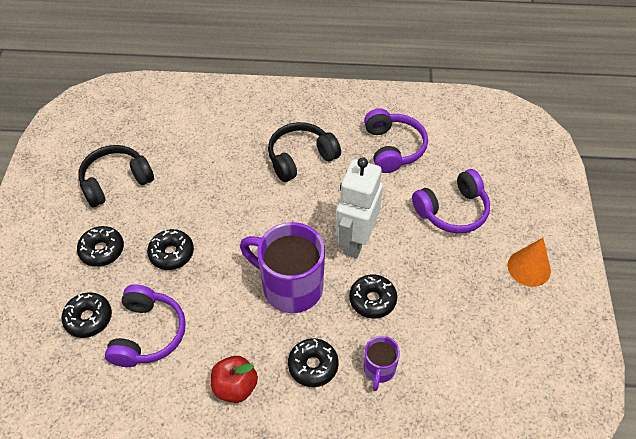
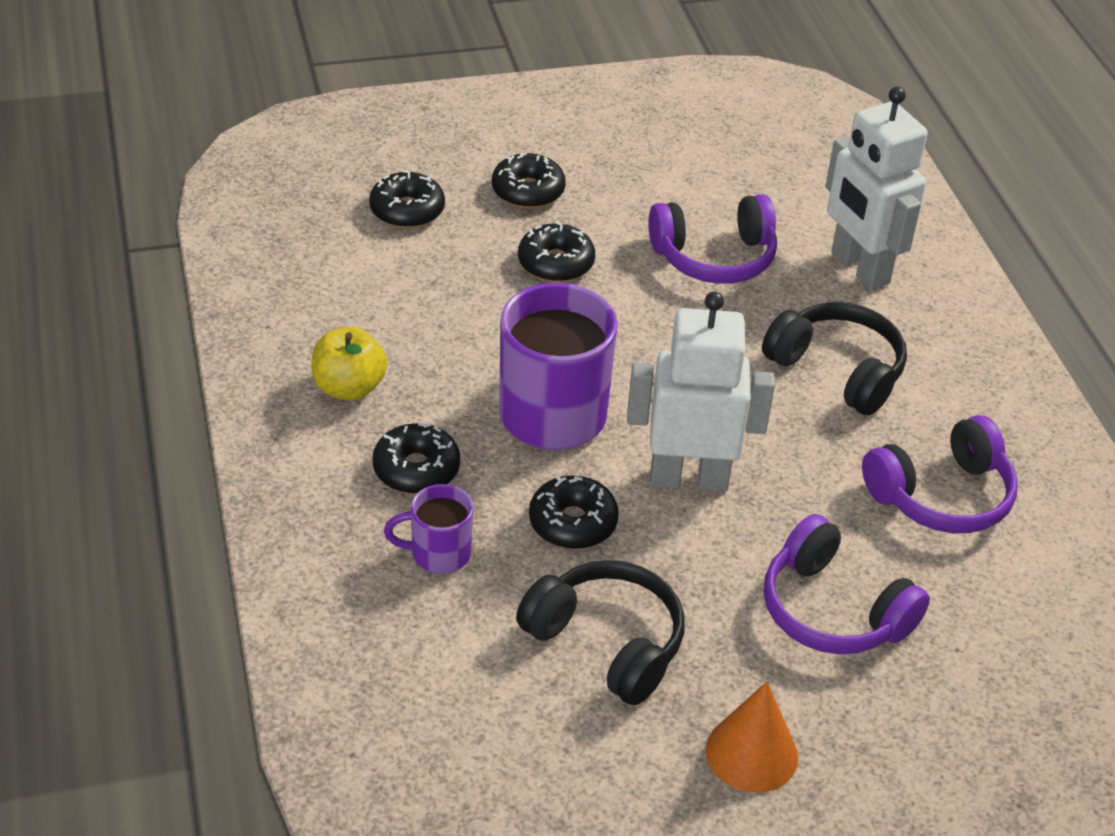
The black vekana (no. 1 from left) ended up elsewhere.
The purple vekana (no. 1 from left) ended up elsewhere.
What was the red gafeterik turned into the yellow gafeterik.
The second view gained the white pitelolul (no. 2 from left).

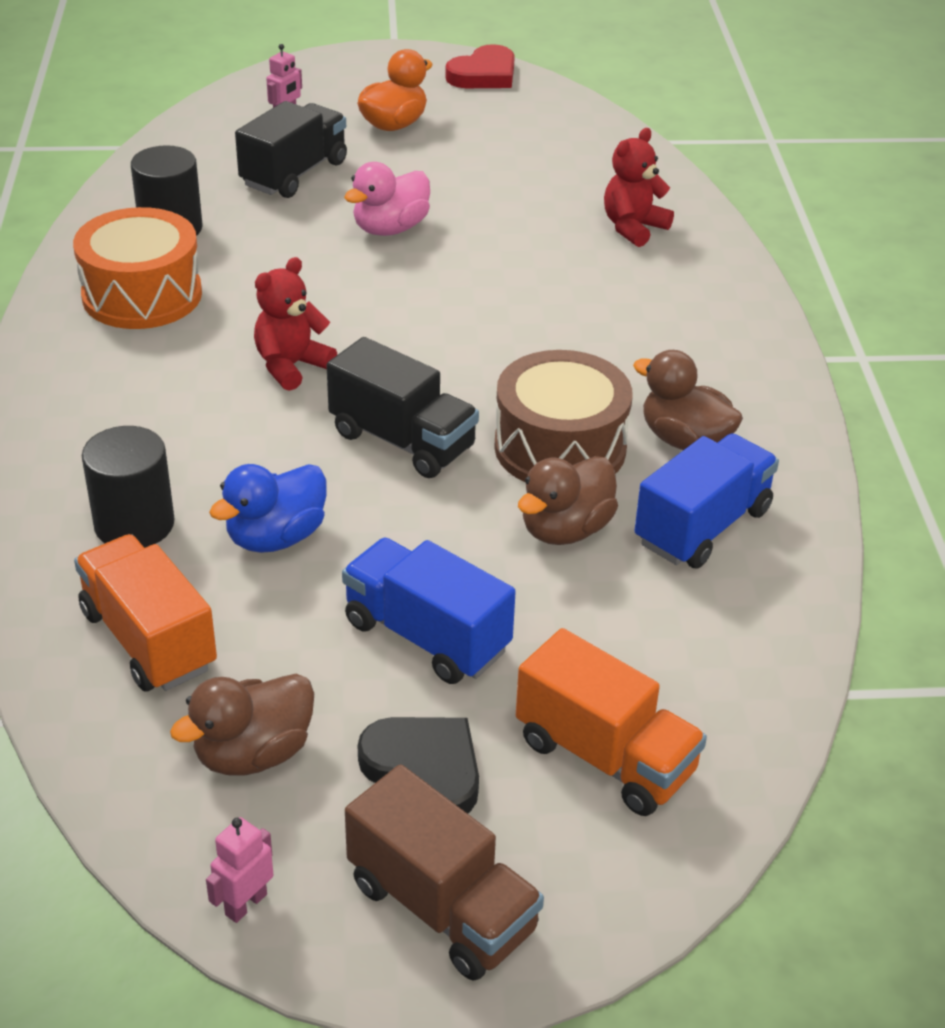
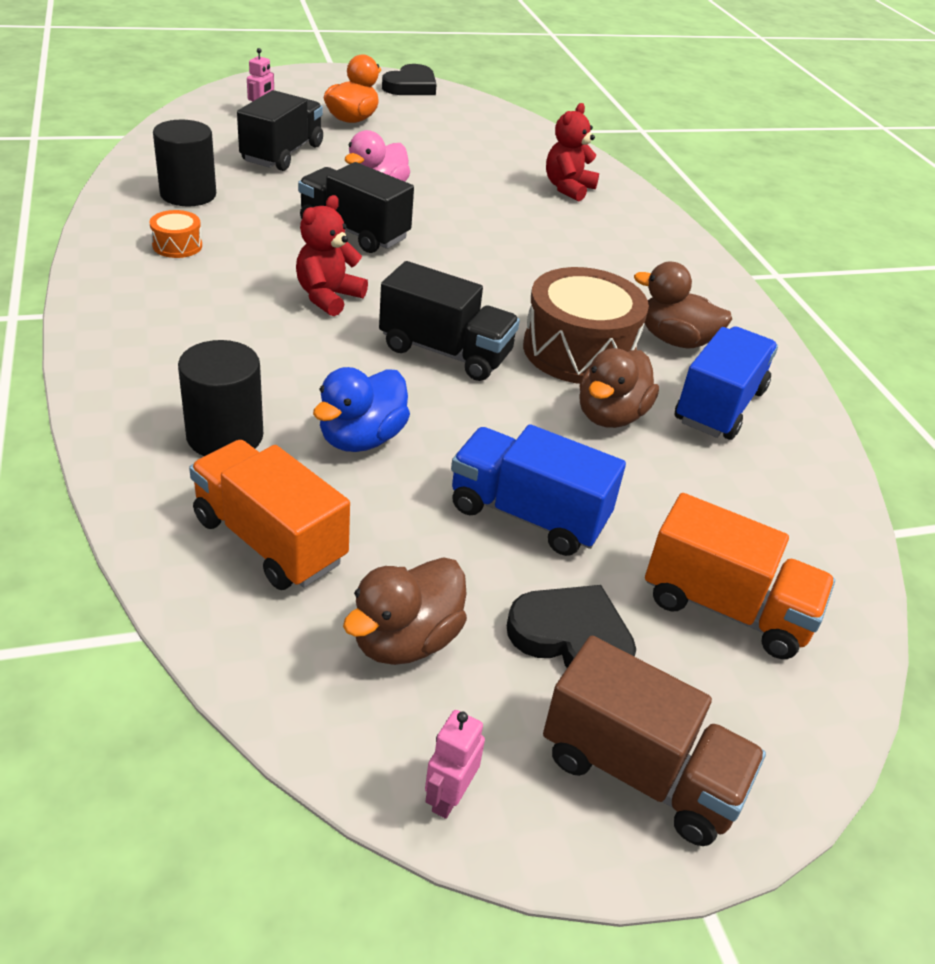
The size of the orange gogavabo changed by a factor of 0.46.
What was the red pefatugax turned into the black pefatugax (no. 1 from left).
The second view gained the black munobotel (no. 2 from left).

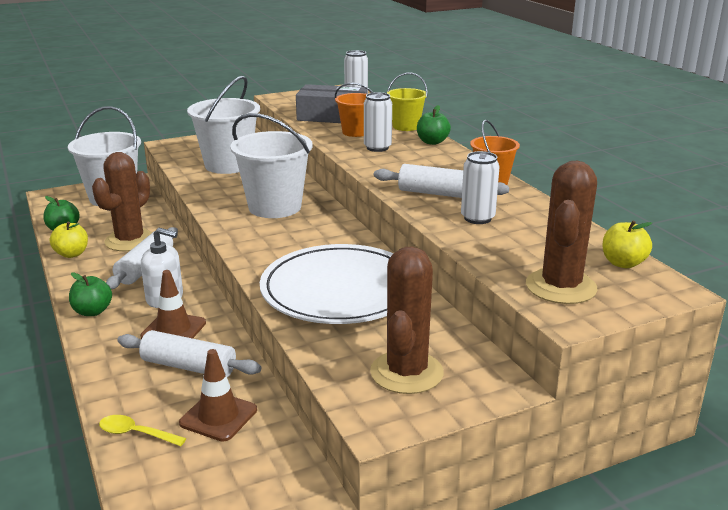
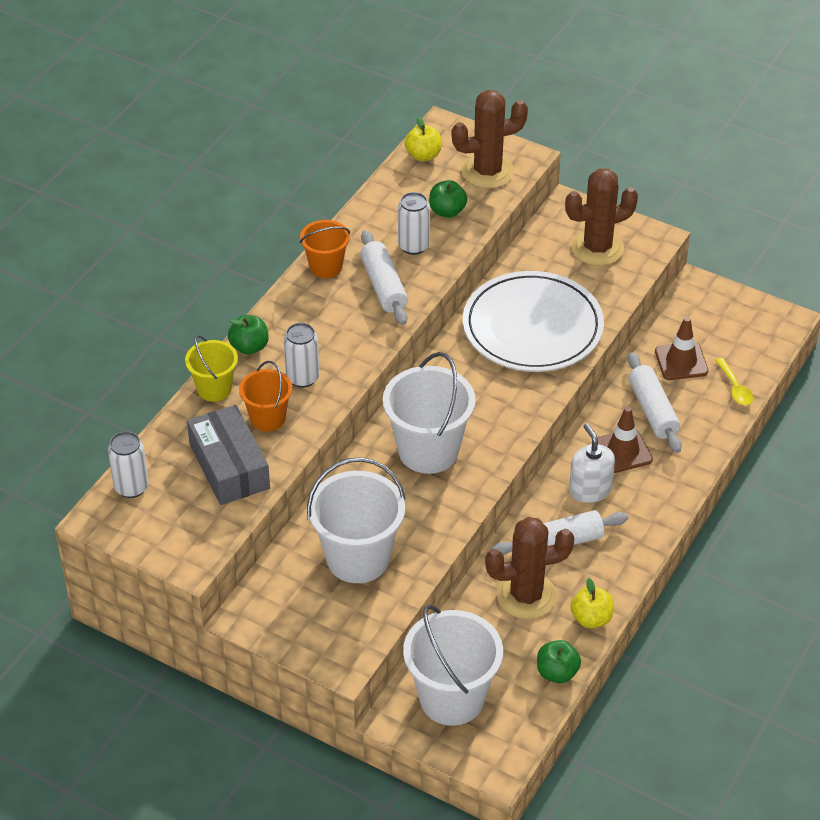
The green gafeterik (no. 2 from left) ended up elsewhere.

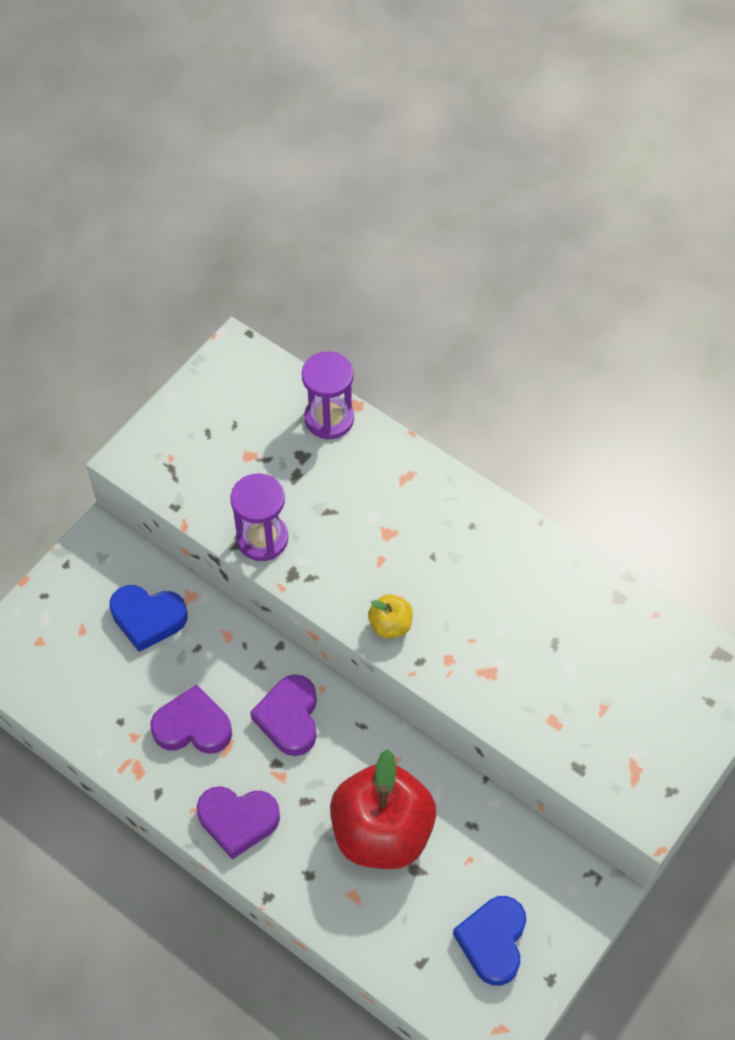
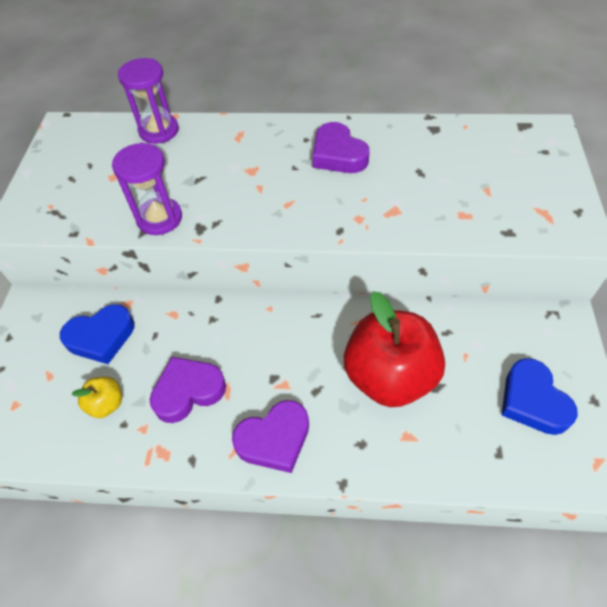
The purple pefatugax (no. 3 from left) ended up elsewhere.
The yellow gafeterik ended up elsewhere.

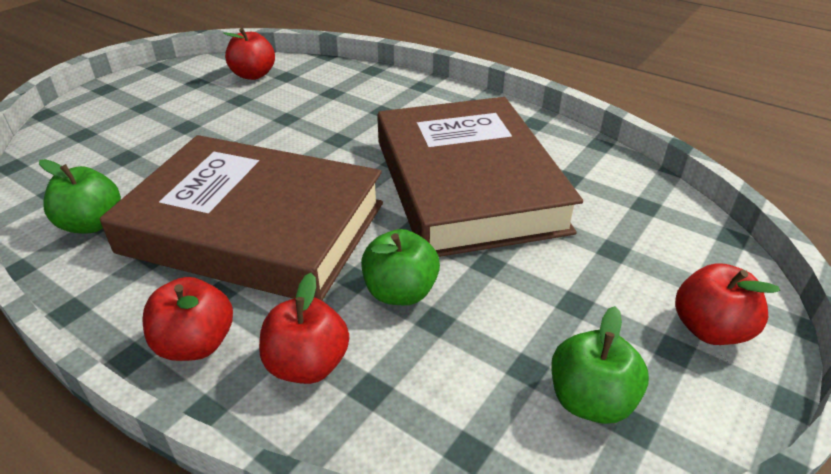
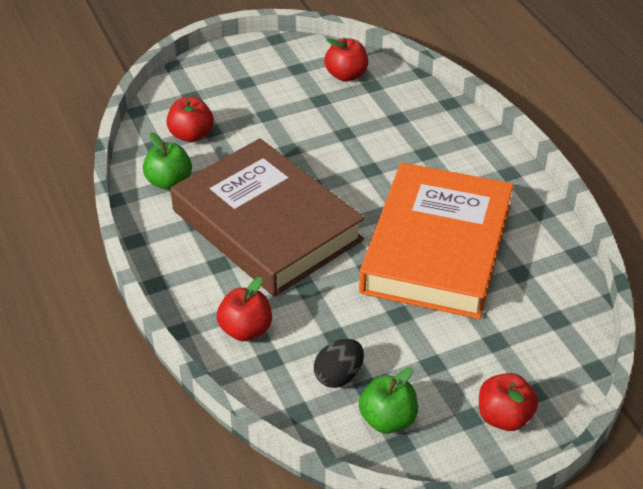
The red gafeterik (no. 1 from left) ended up elsewhere.
The second view lost the green gafeterik (no. 2 from left).
What was the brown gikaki (no. 2 from left) turned into the orange gikaki.
The second view gained the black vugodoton.

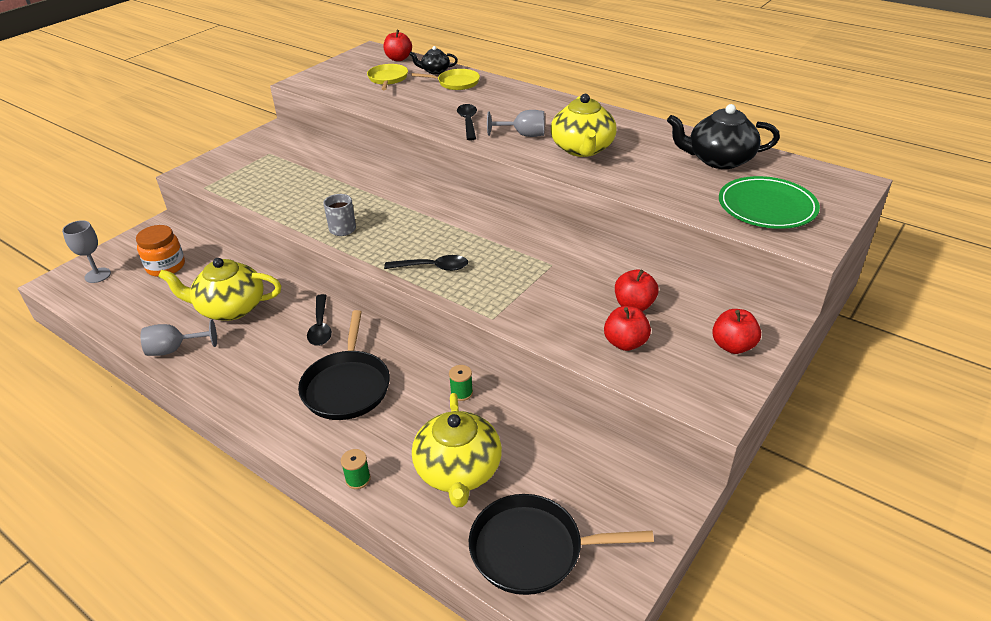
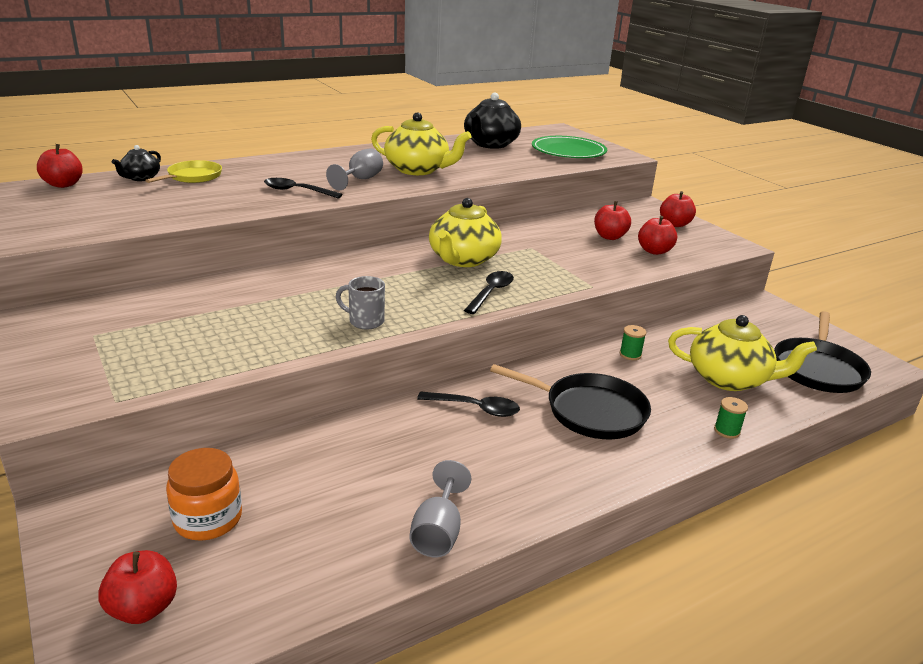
Where the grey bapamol (no. 1 from left) stood, the red gafeterik (no. 2 from left) came to stand.
The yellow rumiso (no. 1 from left in the first image) ended up elsewhere.
The second view lost the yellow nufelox (no. 1 from left).

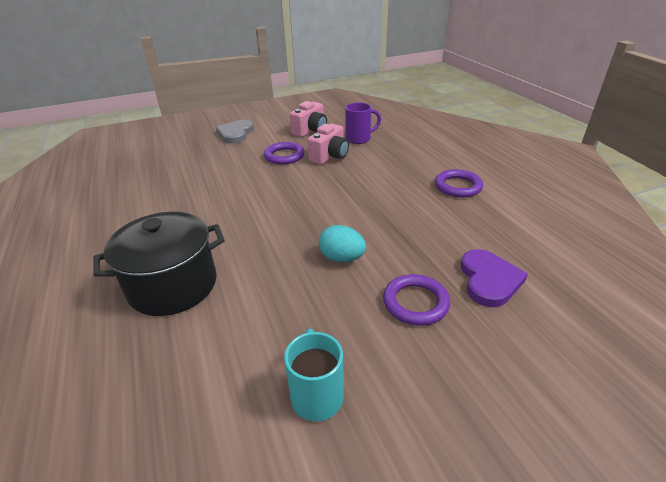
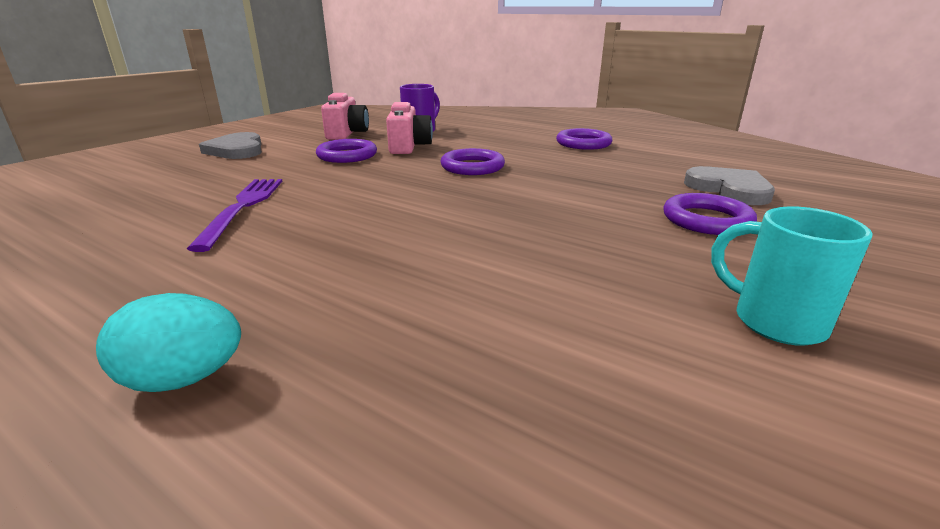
The second view lost the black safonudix.
The turquoise vugodoton ended up elsewhere.
What was the purple pefatugax turned into the grey pefatugax (no. 2 from left).
The second view gained the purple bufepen.
The second view gained the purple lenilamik (no. 2 from left).

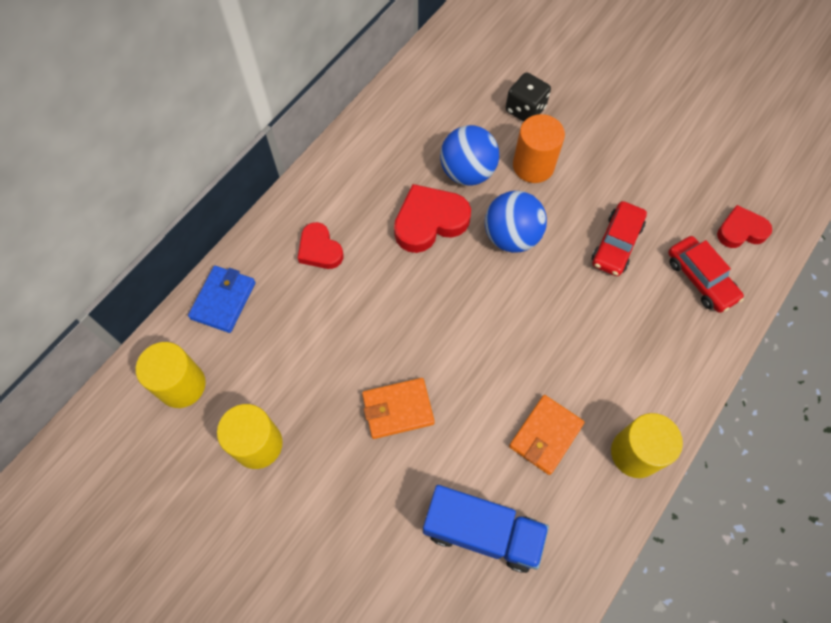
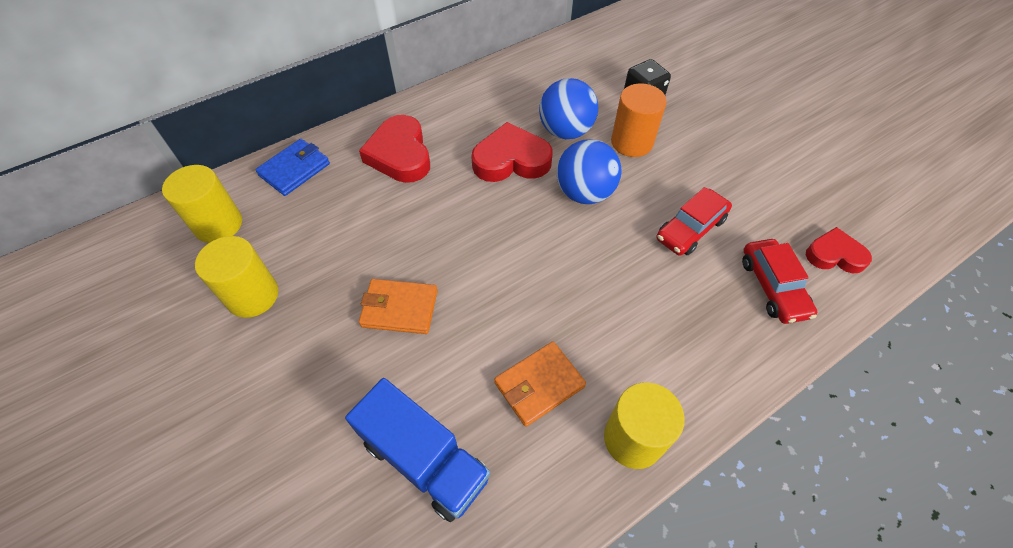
The size of the red pefatugax (no. 1 from left) changed by a factor of 1.57.

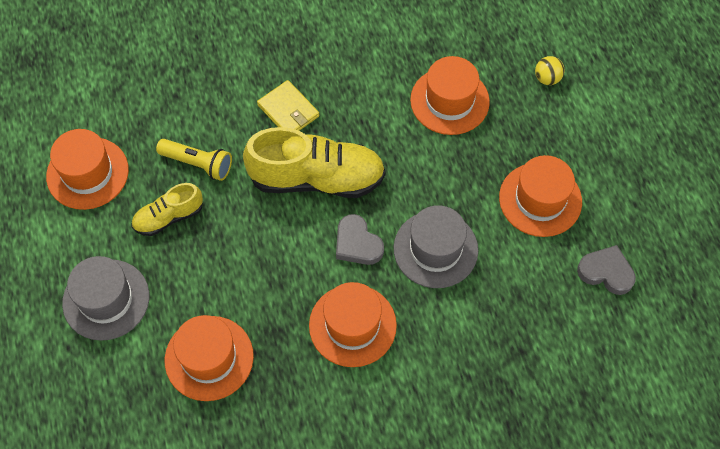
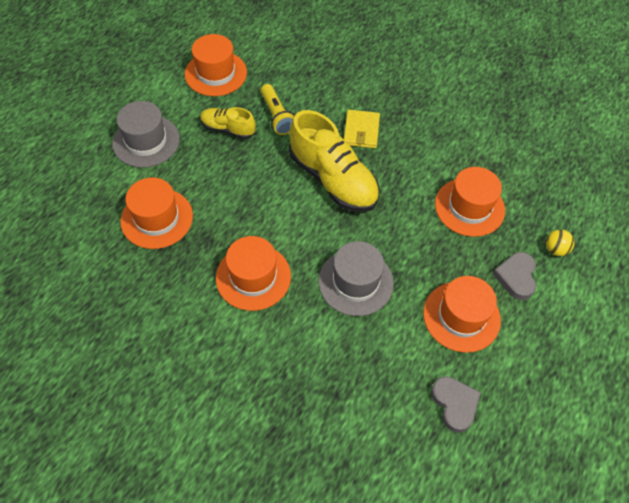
The grey pefatugax (no. 1 from left in the first image) ended up elsewhere.

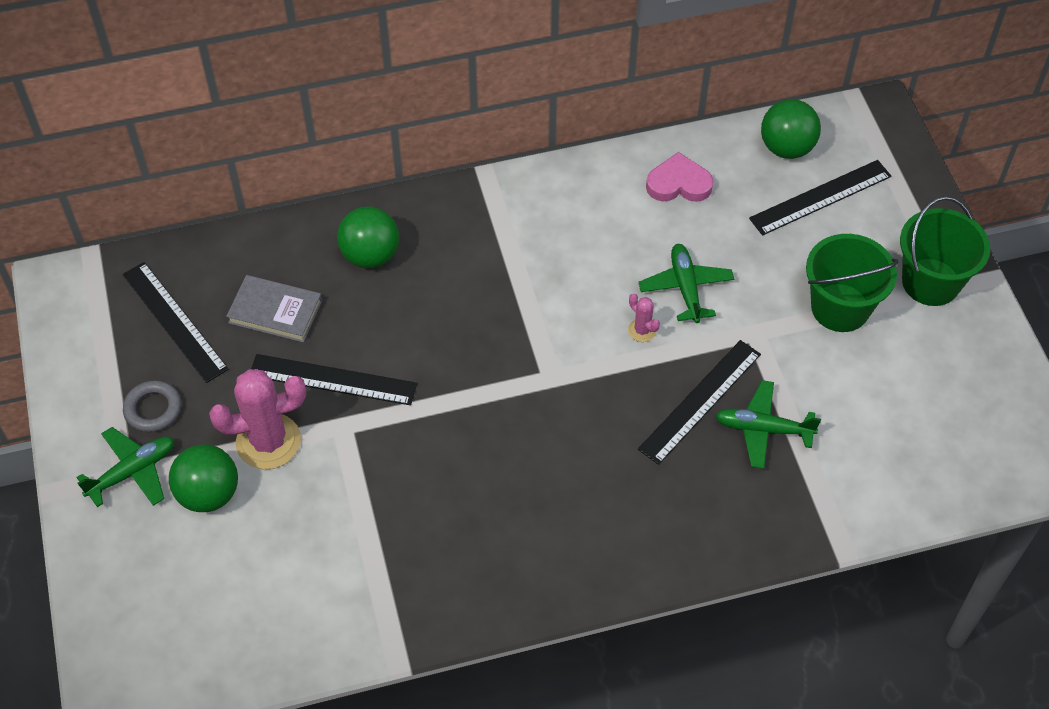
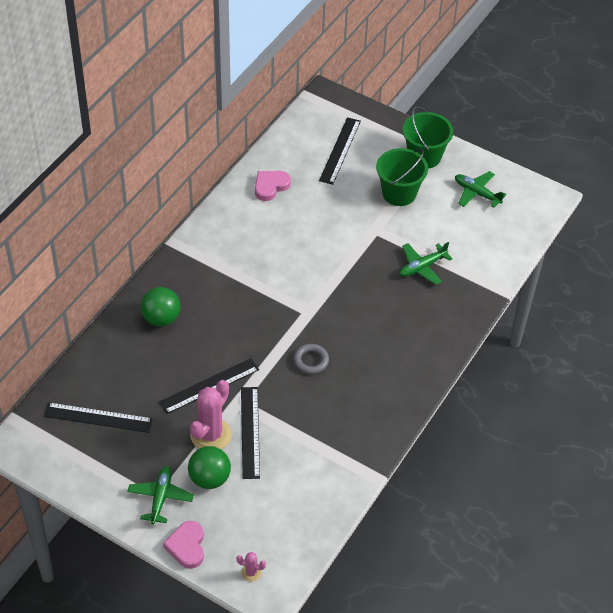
The grey lenilamik ended up elsewhere.
The second view lost the grey gikaki.
The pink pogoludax (no. 2 from left) ended up elsewhere.
The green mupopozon (no. 2 from left in the first image) ended up elsewhere.
The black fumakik (no. 3 from left) ended up elsewhere.
The second view lost the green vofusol (no. 3 from left).
The second view gained the pink pefatugax (no. 1 from left).

